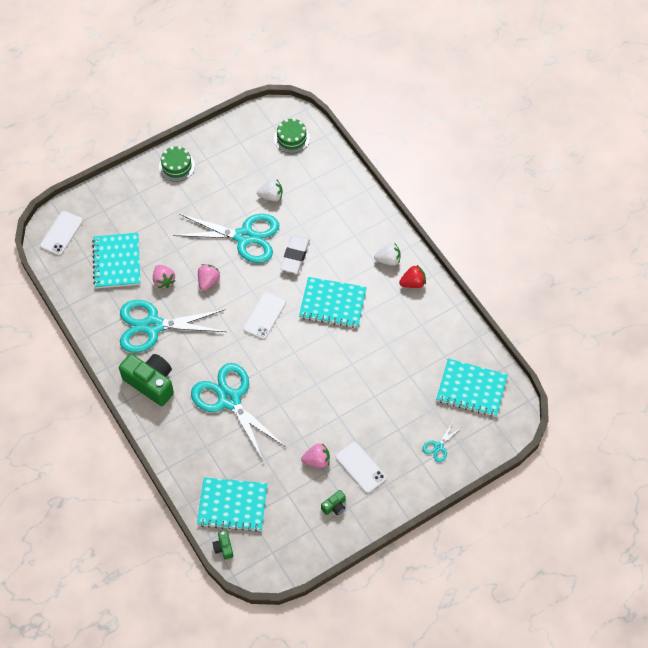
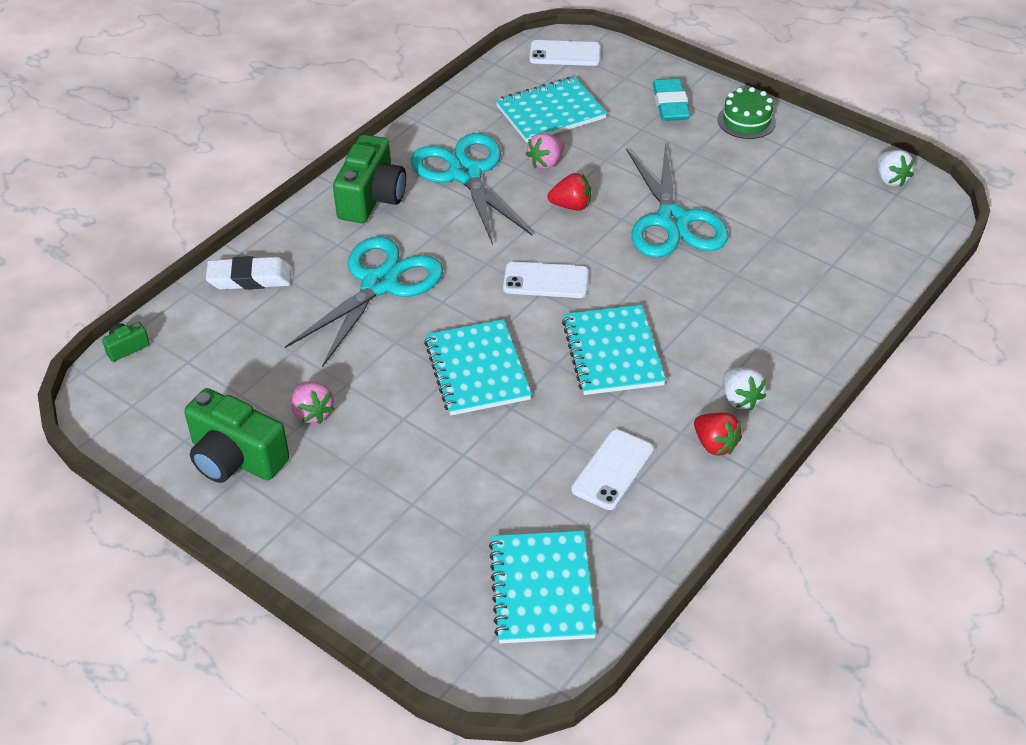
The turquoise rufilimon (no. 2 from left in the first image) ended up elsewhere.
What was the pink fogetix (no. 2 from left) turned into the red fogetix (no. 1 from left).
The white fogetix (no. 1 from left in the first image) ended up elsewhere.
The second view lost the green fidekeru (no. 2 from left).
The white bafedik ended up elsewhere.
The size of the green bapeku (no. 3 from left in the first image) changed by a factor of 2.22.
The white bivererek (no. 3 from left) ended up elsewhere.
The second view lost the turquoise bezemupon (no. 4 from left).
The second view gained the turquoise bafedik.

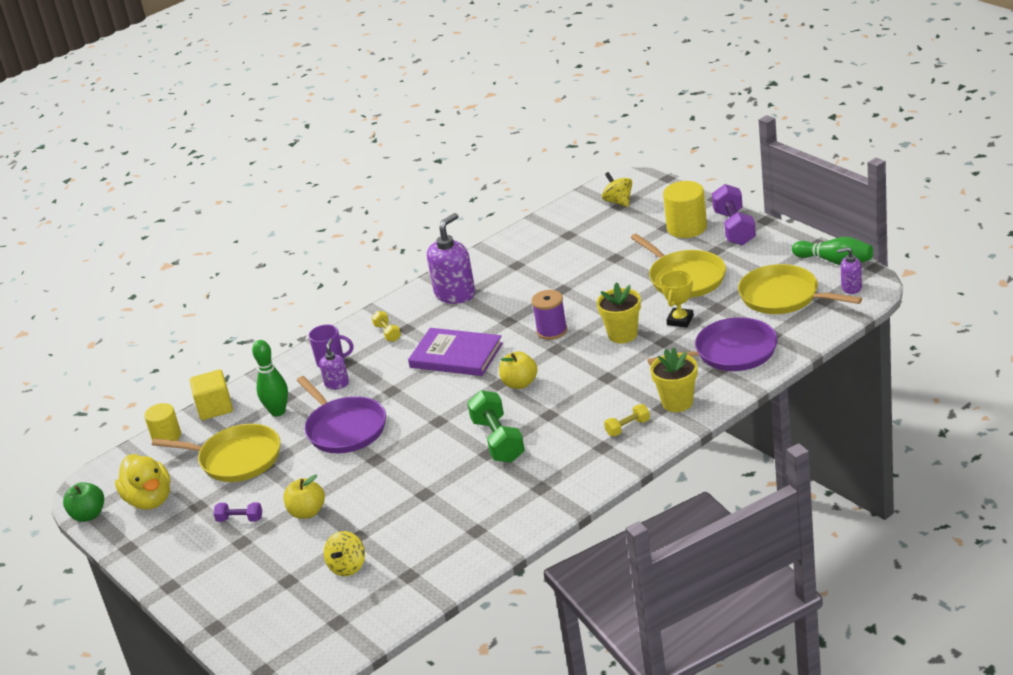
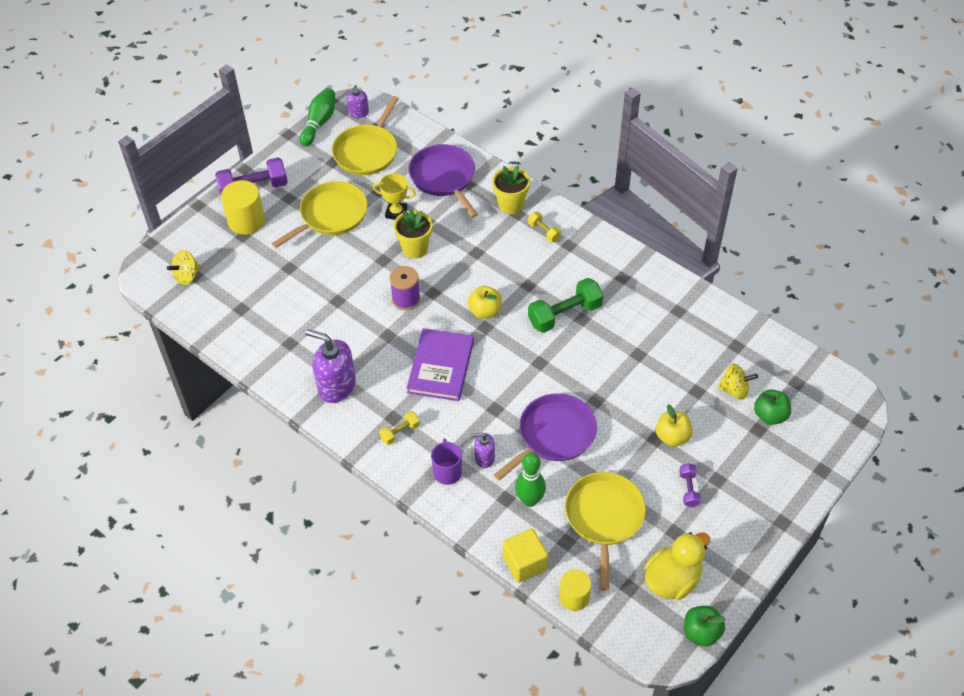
The second view gained the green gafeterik (no. 2 from left).

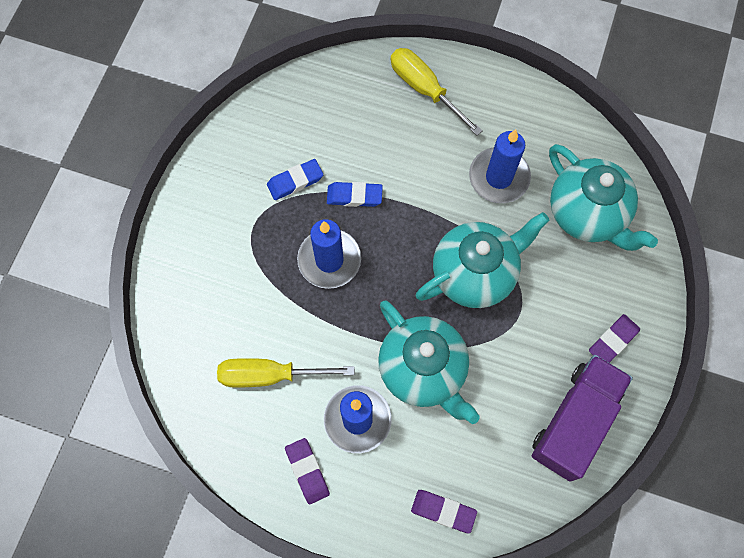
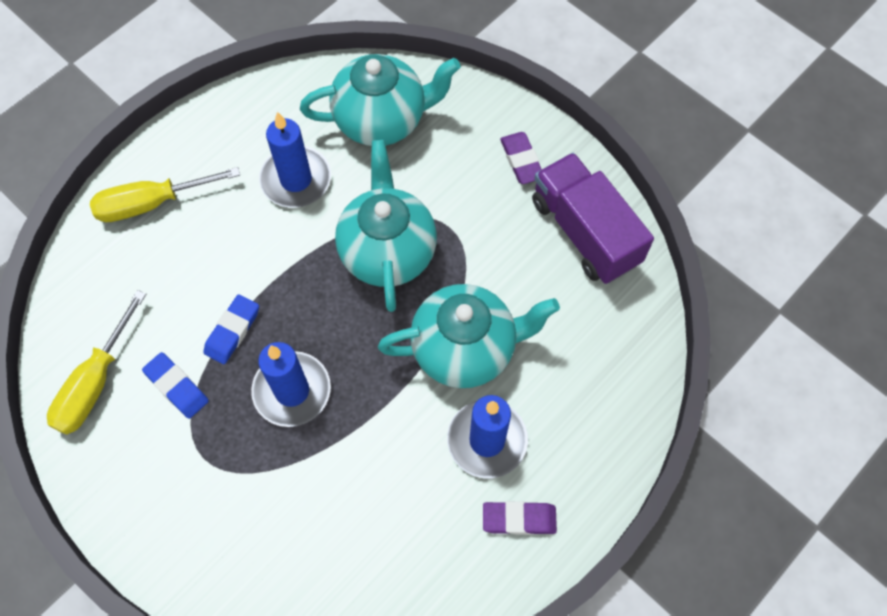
The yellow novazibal (no. 1 from left) ended up elsewhere.
The blue bafedik (no. 1 from left) ended up facing another way, 45 degrees counterclockwise from before.
The second view lost the purple bafedik (no. 2 from left).

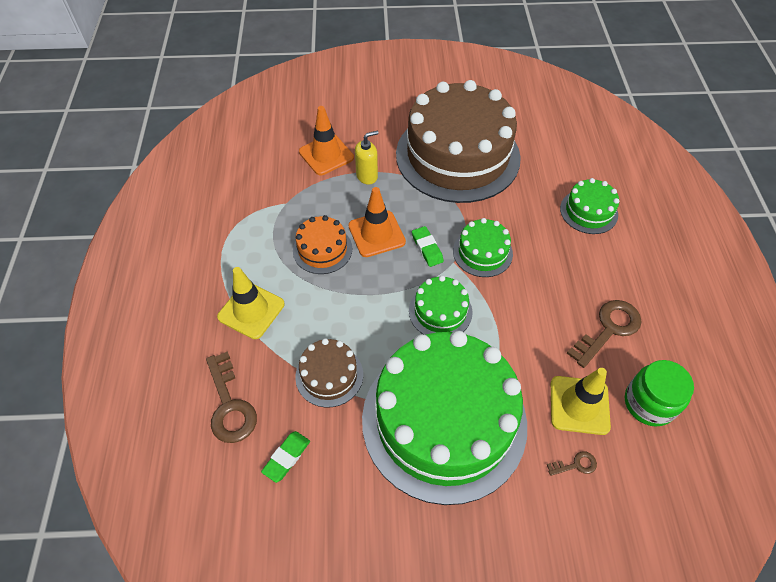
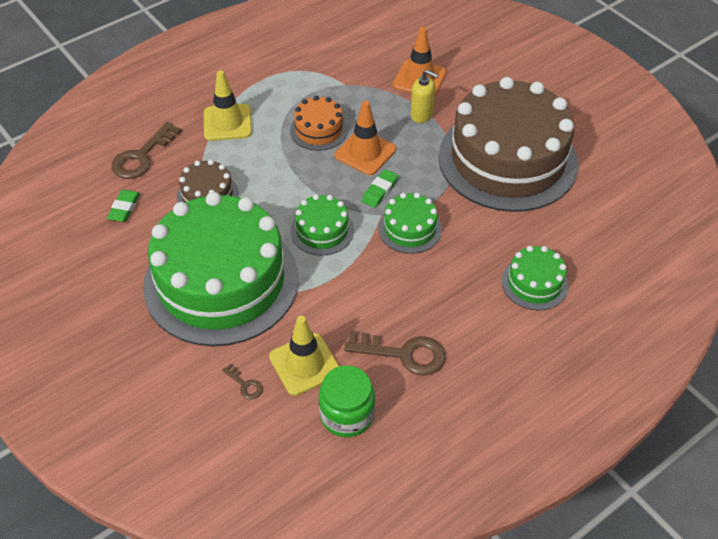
The green bafedik (no. 1 from left) ended up facing another way, 75 degrees counterclockwise from before.

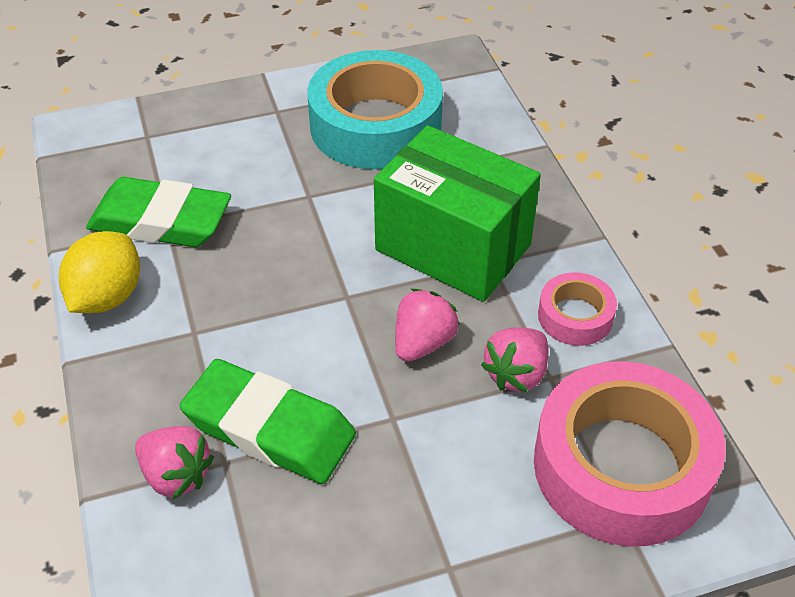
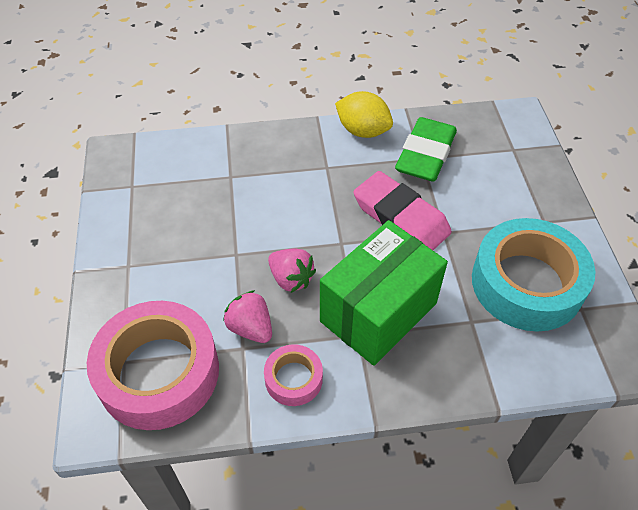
The second view lost the pink fogetix (no. 1 from left).
The second view lost the green bafedik (no. 2 from left).
The second view gained the pink bafedik.

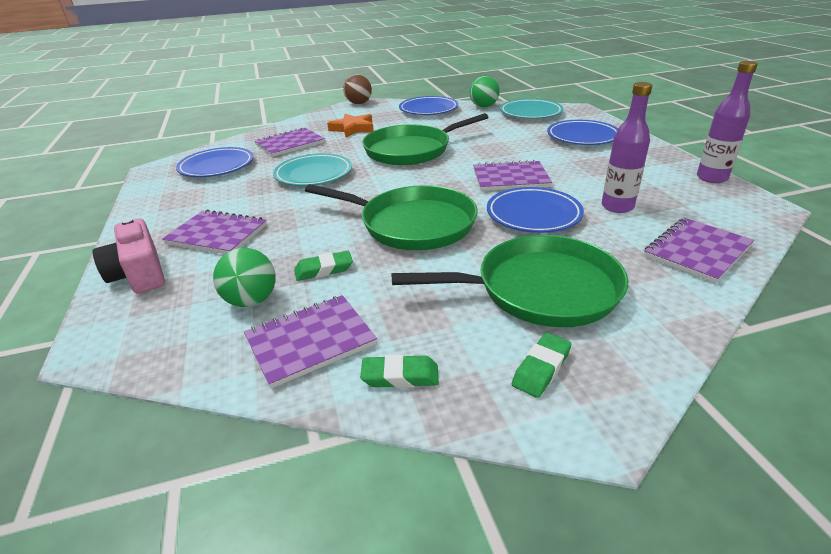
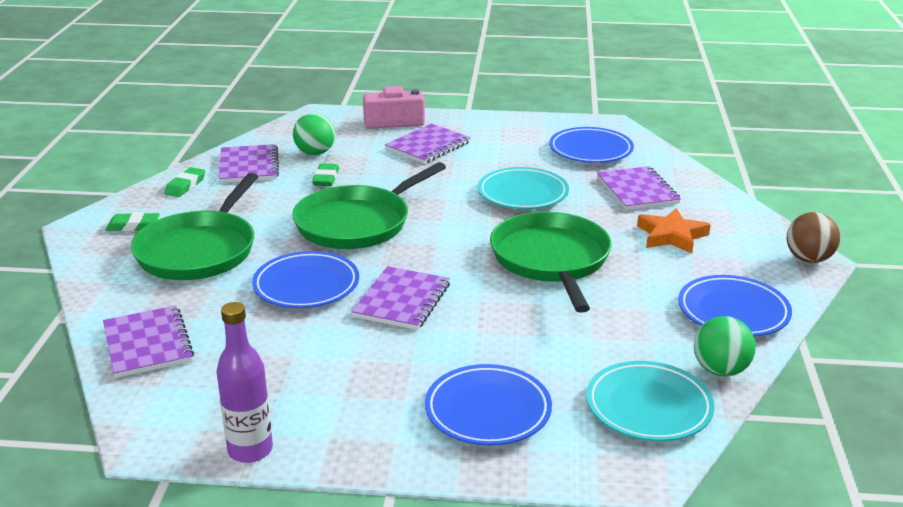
The green bafedik (no. 3 from left in the first image) ended up facing another way, 60 degrees counterclockwise from before.
The second view lost the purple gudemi (no. 1 from left).

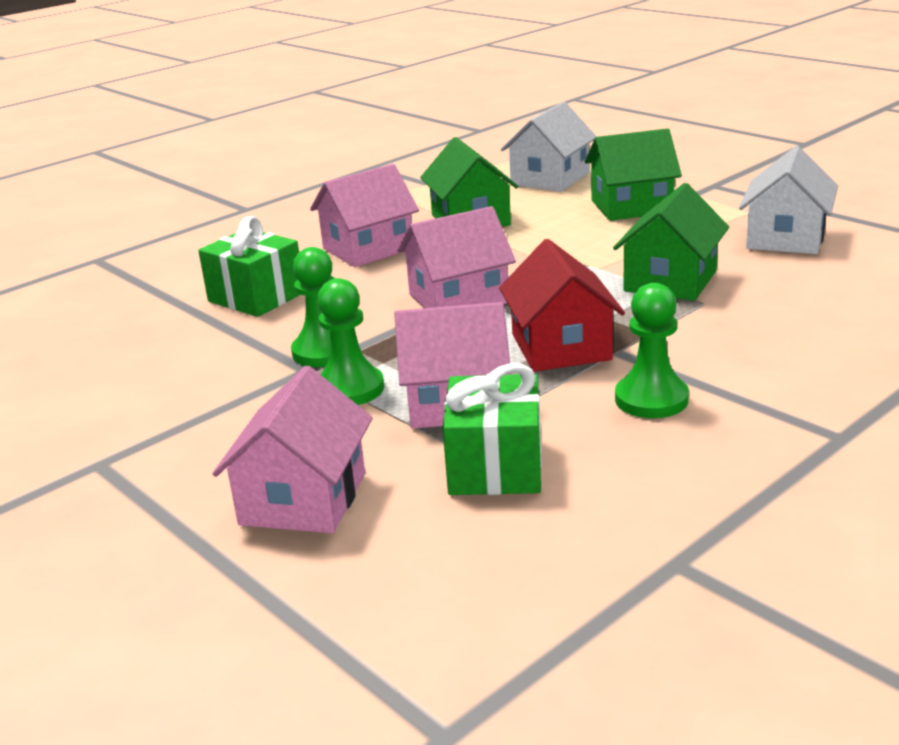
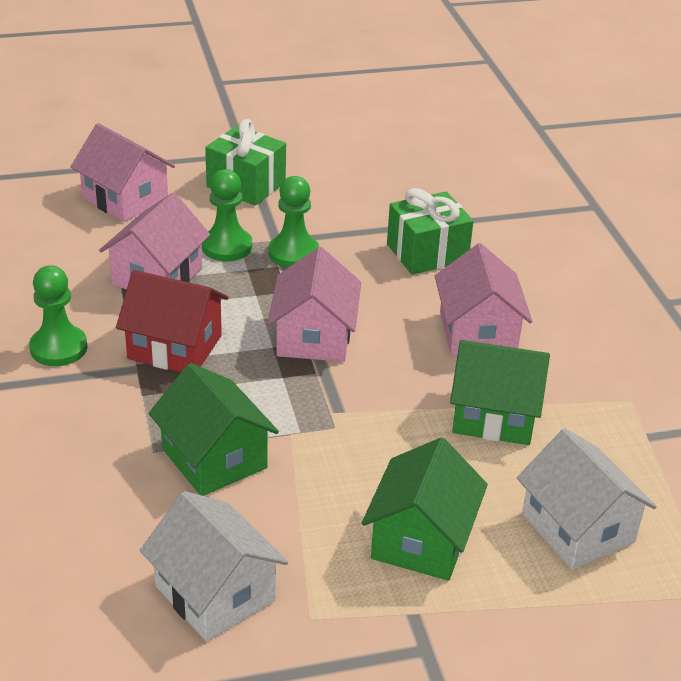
The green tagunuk (no. 2 from left in the first image) ended up elsewhere.

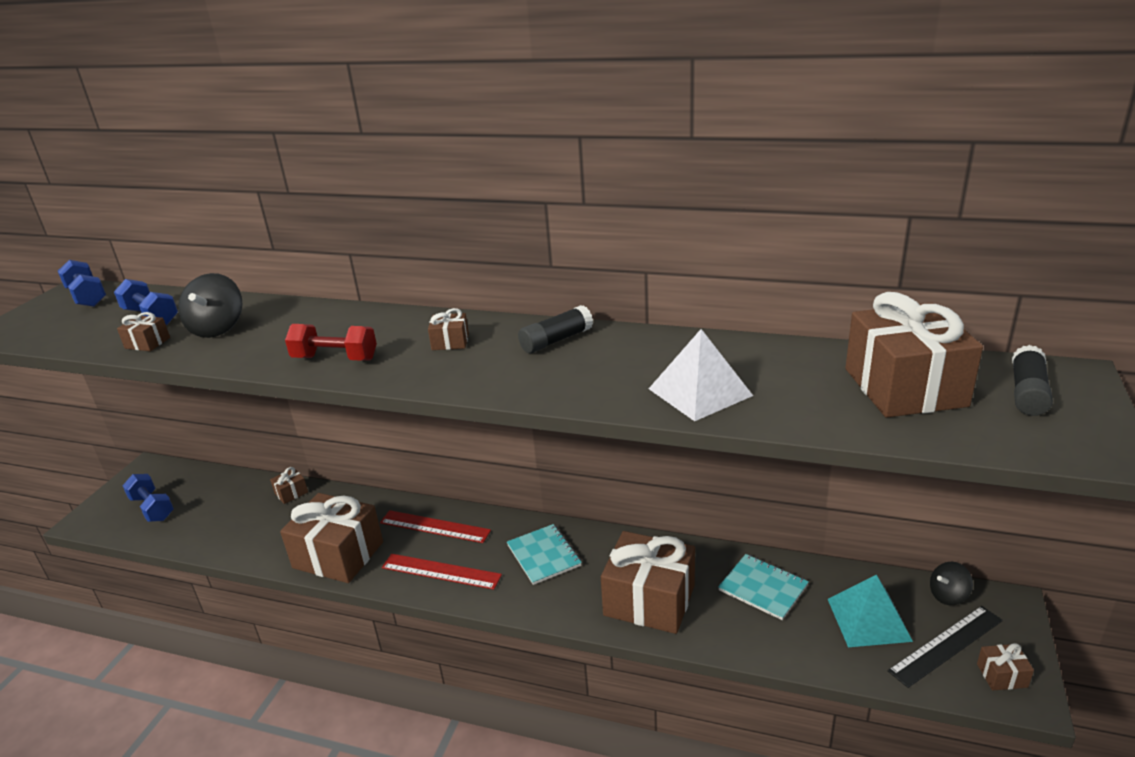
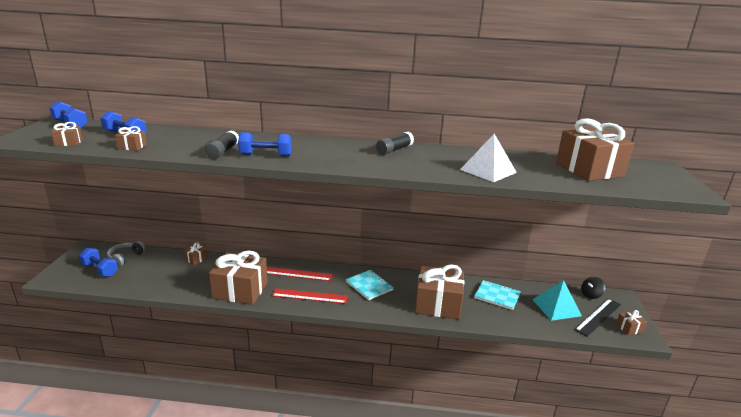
The second view lost the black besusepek (no. 1 from left).
What was the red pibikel turned into the blue pibikel (no. 4 from left).
The brown tagunuk (no. 4 from left in the first image) ended up elsewhere.
The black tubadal (no. 2 from left in the first image) ended up elsewhere.
The second view gained the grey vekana.

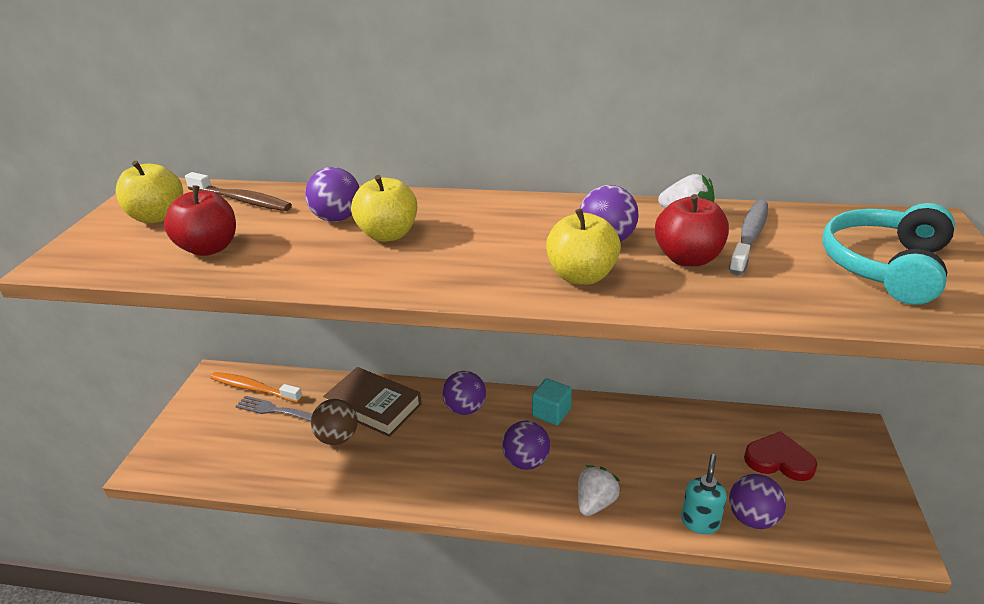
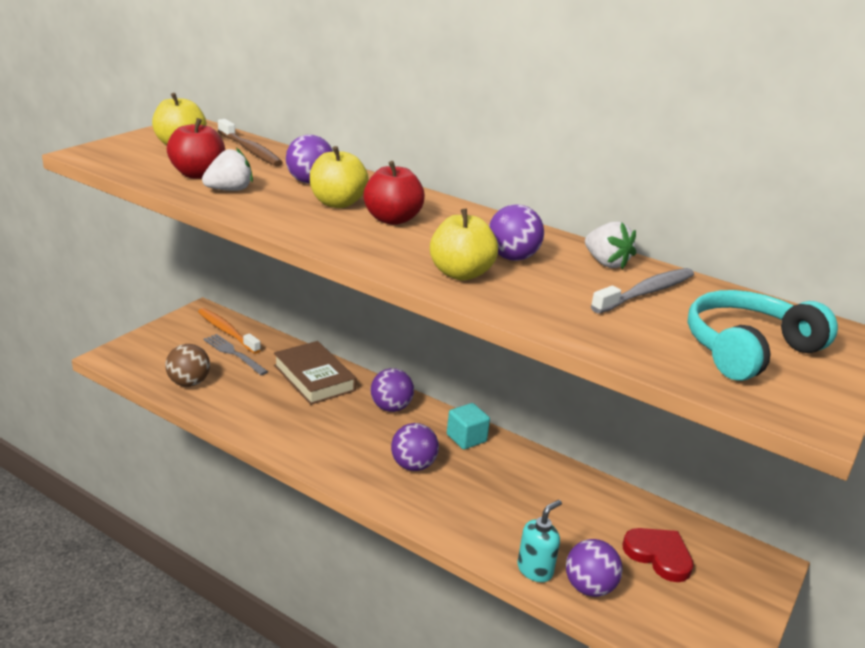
The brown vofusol ended up elsewhere.
The white fogetix (no. 1 from left) ended up elsewhere.
The red gafeterik (no. 2 from left) ended up elsewhere.

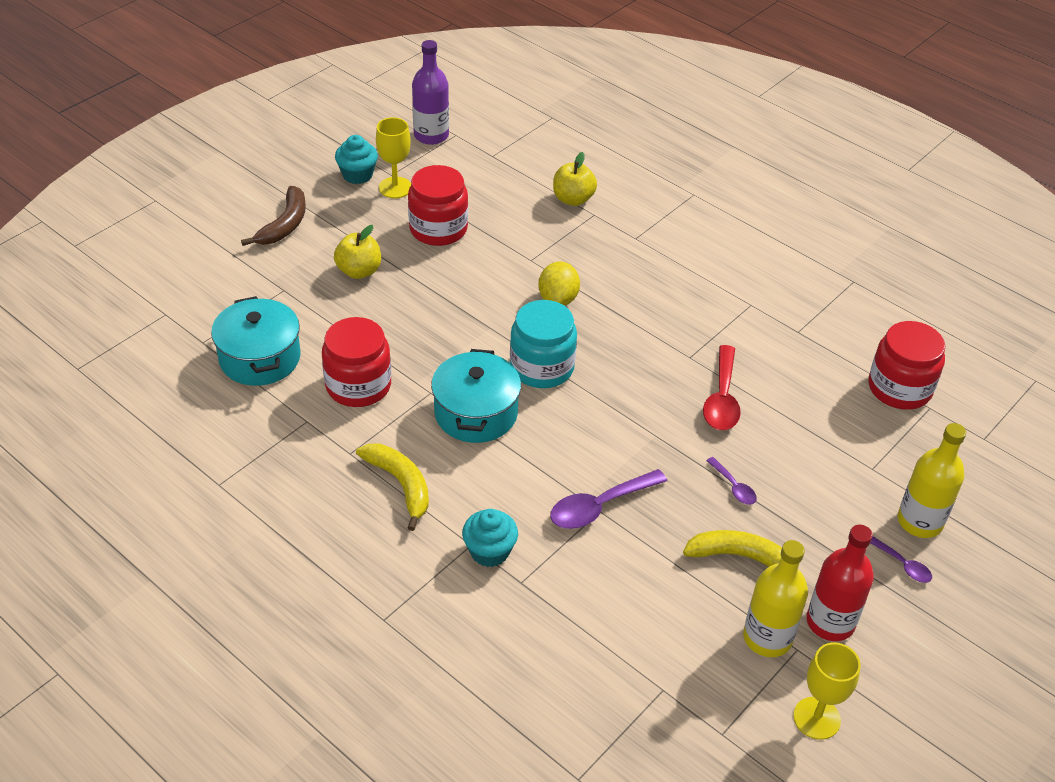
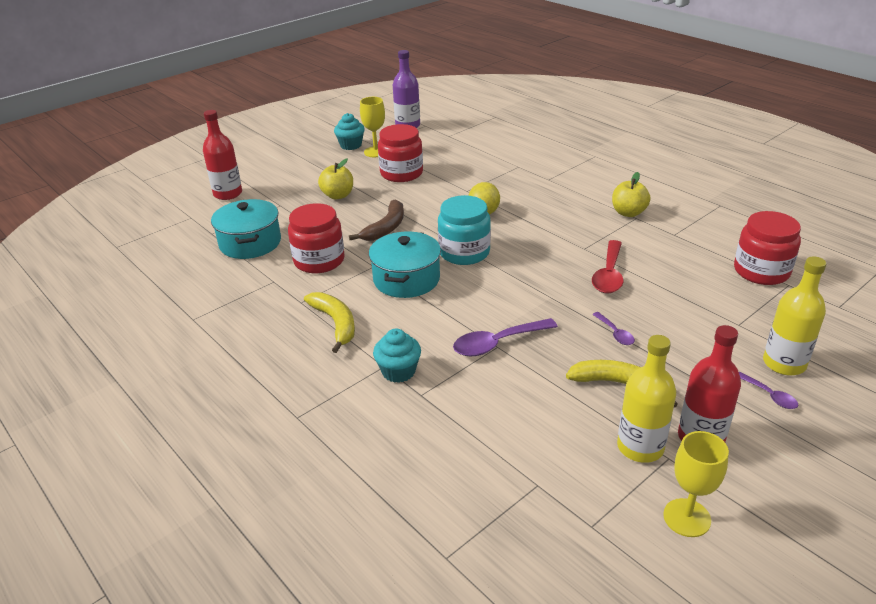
The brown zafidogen ended up elsewhere.
The yellow gafeterik (no. 2 from left) ended up elsewhere.
The second view gained the red gudemi (no. 1 from left).

